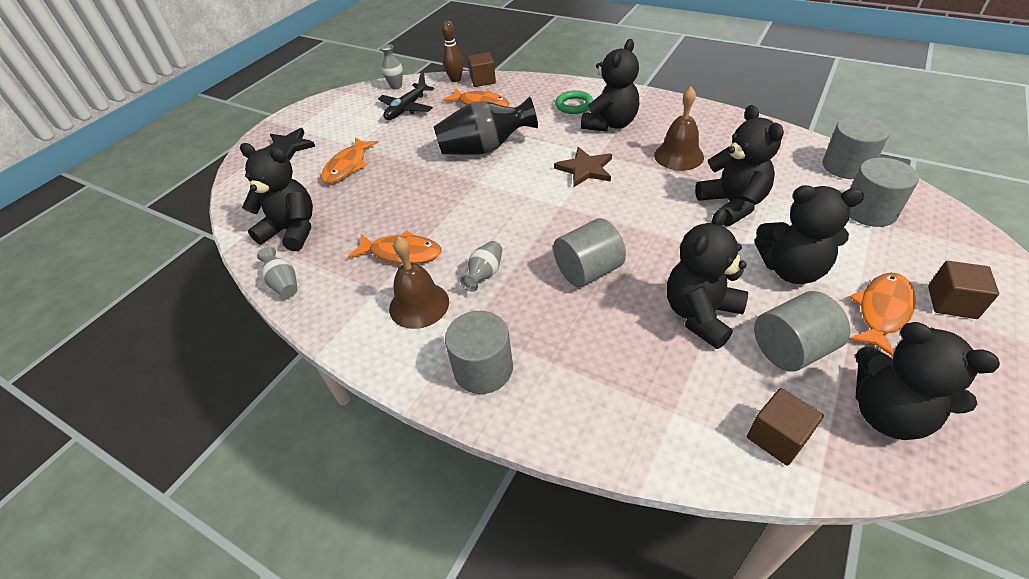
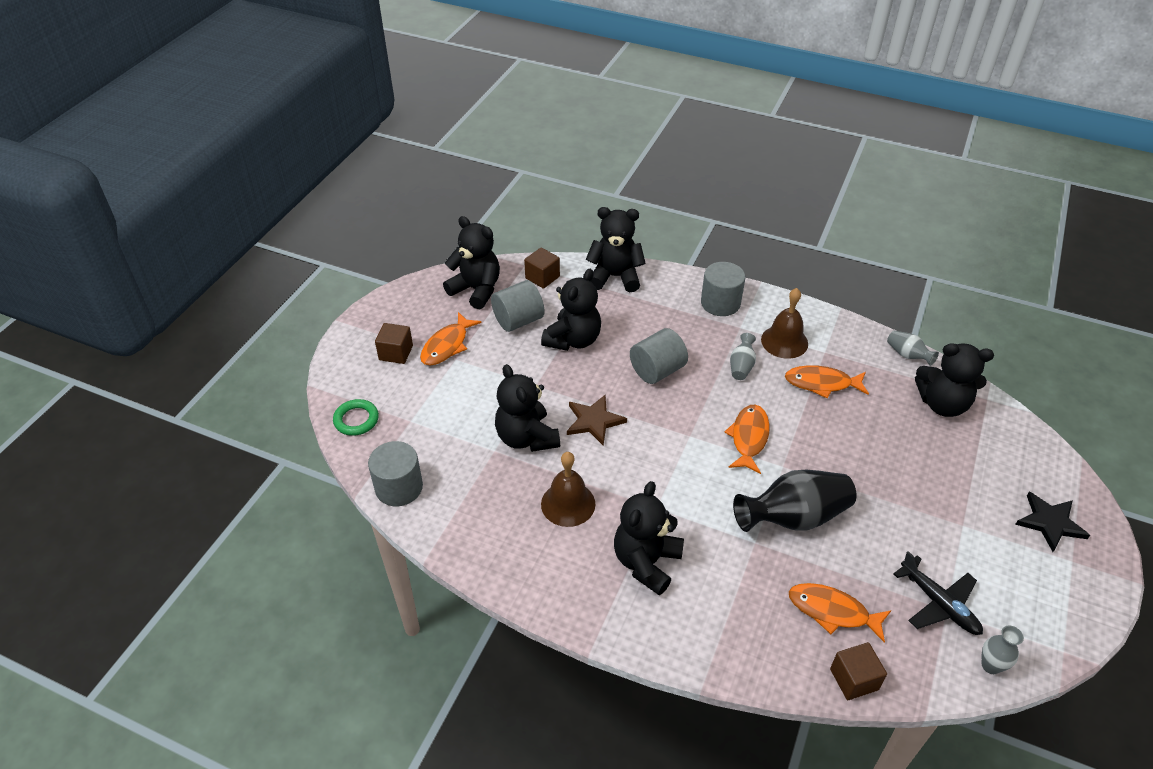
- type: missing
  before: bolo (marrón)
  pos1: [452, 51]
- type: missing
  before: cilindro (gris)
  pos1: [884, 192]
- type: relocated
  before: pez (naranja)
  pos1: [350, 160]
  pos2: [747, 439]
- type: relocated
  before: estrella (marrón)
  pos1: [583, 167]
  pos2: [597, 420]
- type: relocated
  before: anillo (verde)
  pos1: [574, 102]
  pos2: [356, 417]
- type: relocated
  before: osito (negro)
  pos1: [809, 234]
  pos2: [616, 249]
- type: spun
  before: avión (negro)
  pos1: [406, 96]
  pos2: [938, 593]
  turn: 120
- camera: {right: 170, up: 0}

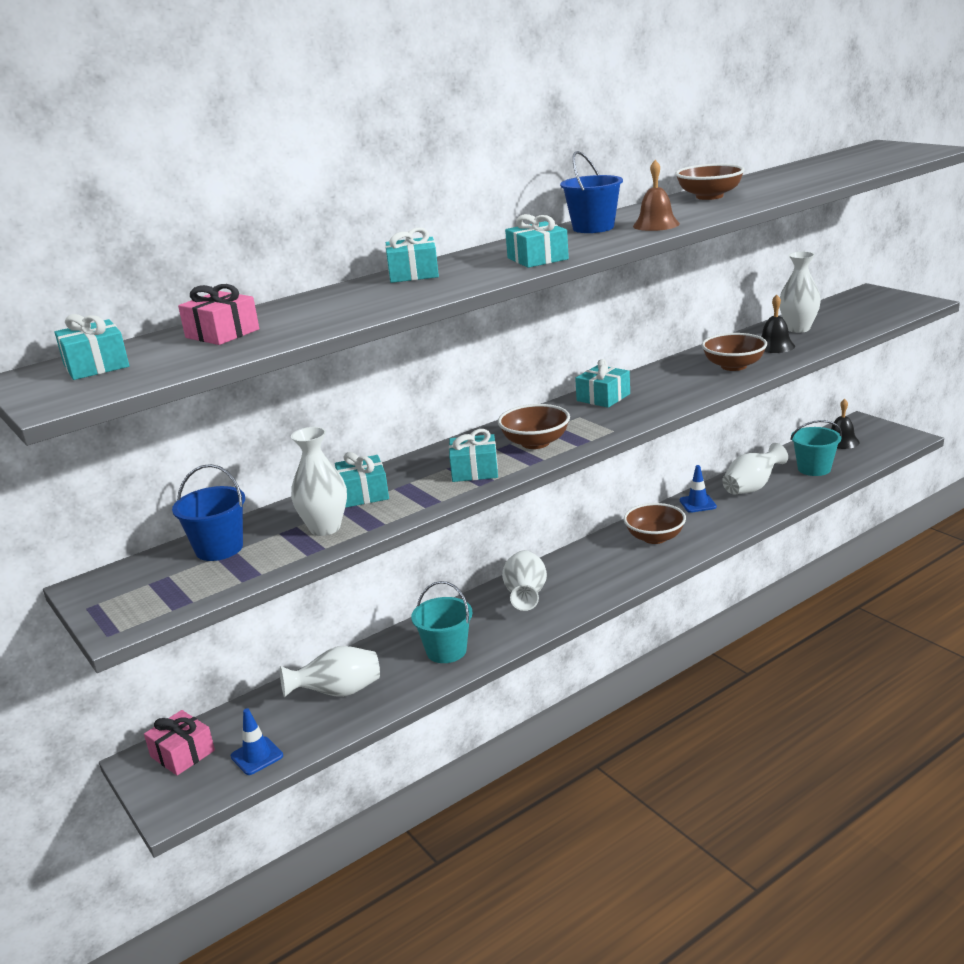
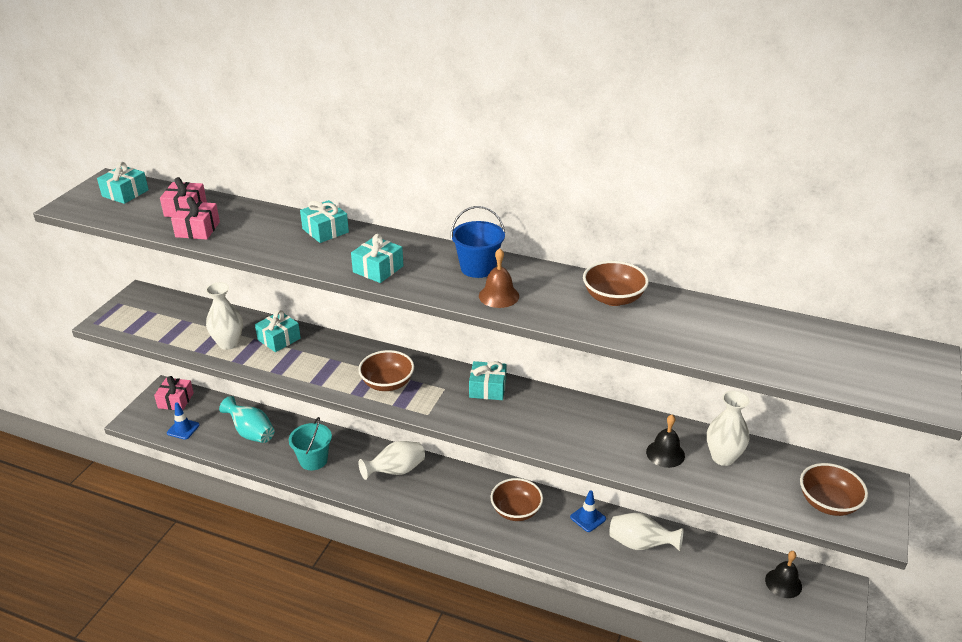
- type: missing
  before: balde (azul)
  pos1: [208, 512]
- type: missing
  before: regalo (turquesa)
  pos1: [473, 455]
- type: missing
  before: balde (turquesa)
  pos1: [816, 448]
- type: appeared
  after: regalo (rosa)
  pos2: [195, 218]
- type: relocated
  before: cuenco (marrón)
  pos1: [734, 352]
  pos2: [834, 489]
- type: colour
  before: florero (blanco)
  after: florero (turquesa)
  pos1: [330, 671]
  pos2: [247, 419]
- camera: {right: 55, up: 10}

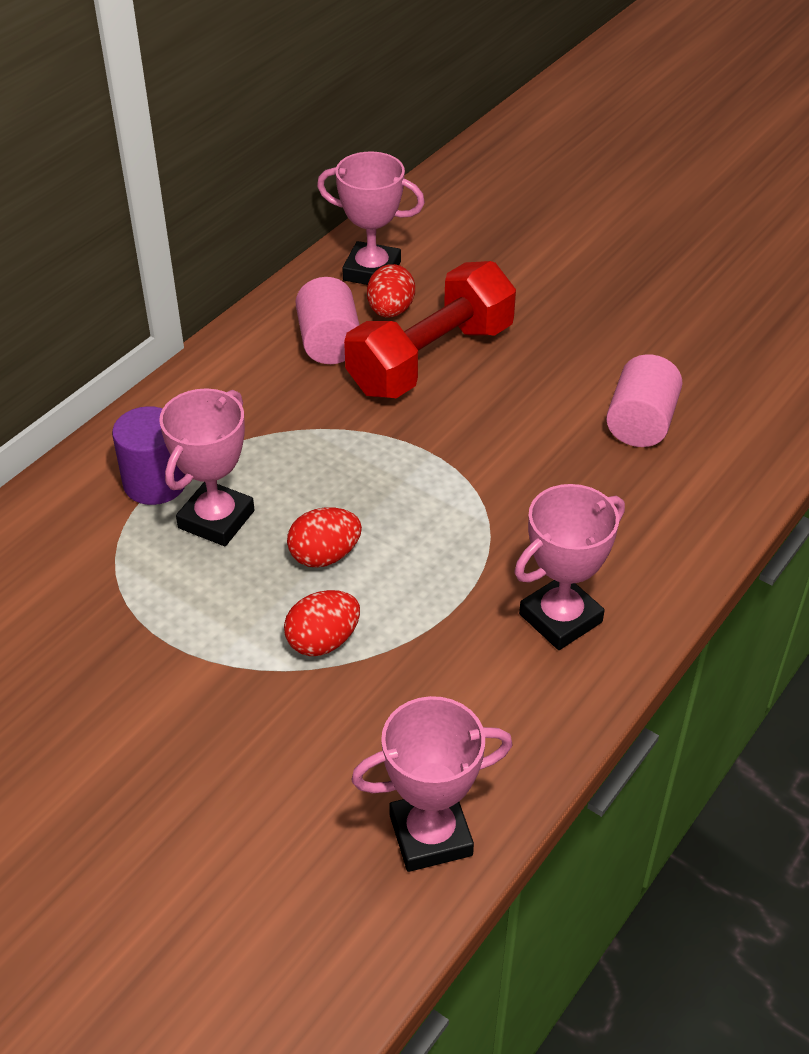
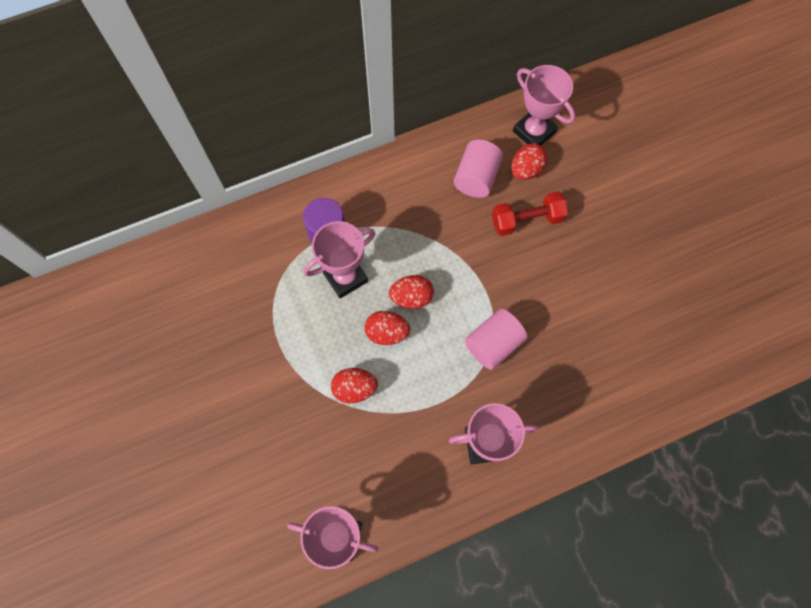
- type: appeared
  after: huevo (rojo)
  pos2: [411, 292]
- type: relocated
  before: cilindro (rosa)
  pos1: [644, 400]
  pos2: [496, 339]
- type: size
  before: mancuerna (rojo)
  pos1: [430, 329]
  pos2: [530, 213]
  scale: 0.6
- camera: {right: 30, up: 25}

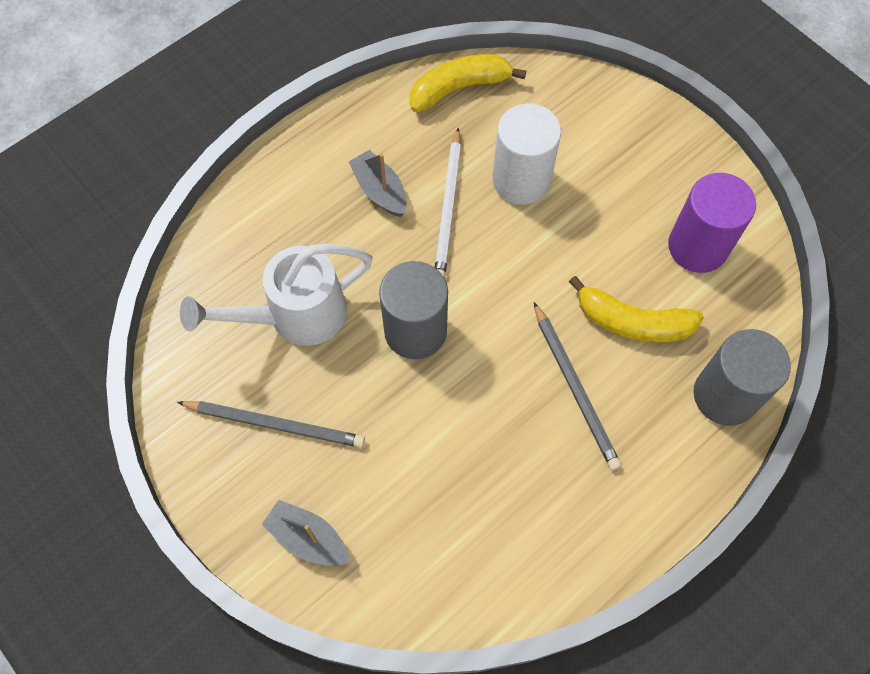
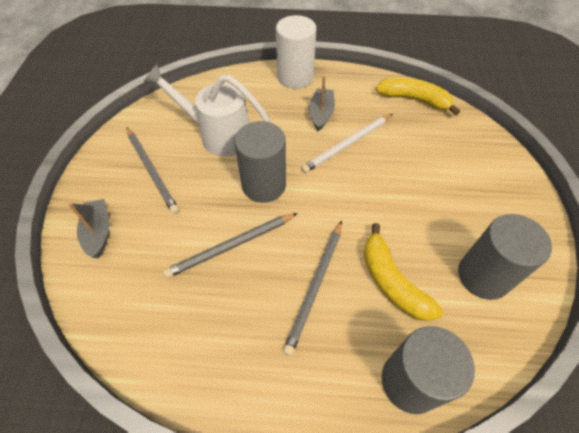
- type: appeared
  after: lápiz (gris)
  pos2: [230, 245]
- type: relocated
  before: cilindro (blanco)
  pos1: [527, 154]
  pos2: [296, 52]
- type: colour
  before: cilindro (morado)
  after: cilindro (gris)
  pos1: [712, 223]
  pos2: [505, 257]
- camera: {right: 45, up: -10}

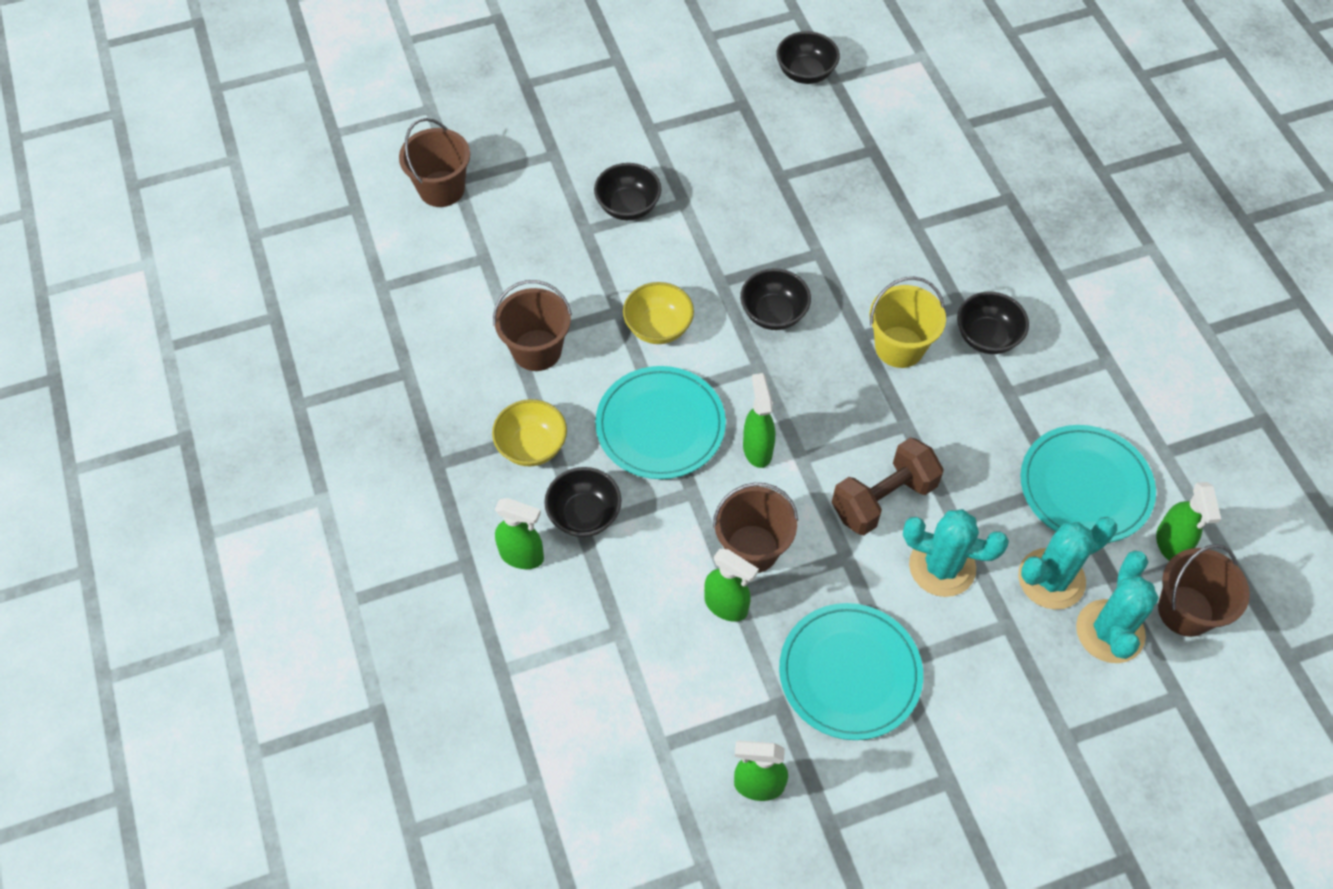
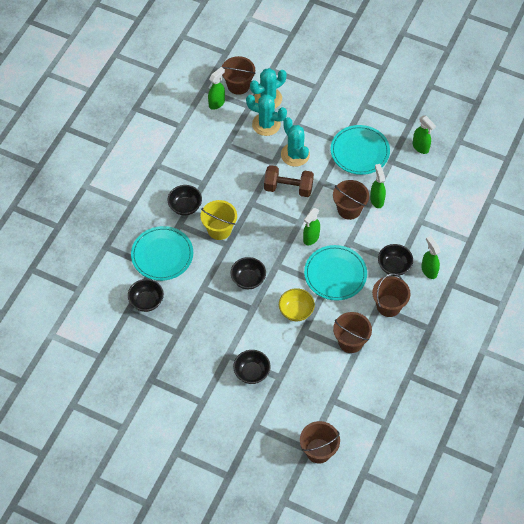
- type: relocated
  before: cuenco (negro)
  pos1: [808, 57]
  pos2: [146, 295]
- type: relocated
  before: plato (turquesa)
  pos1: [1088, 484]
  pos2: [162, 253]
- type: exchanged
  before: cuenco (amarillo)
  after: balde (marrón)
  pos1: [529, 432]
  pos2: [391, 295]
- camera: {right: -135, up: 0}

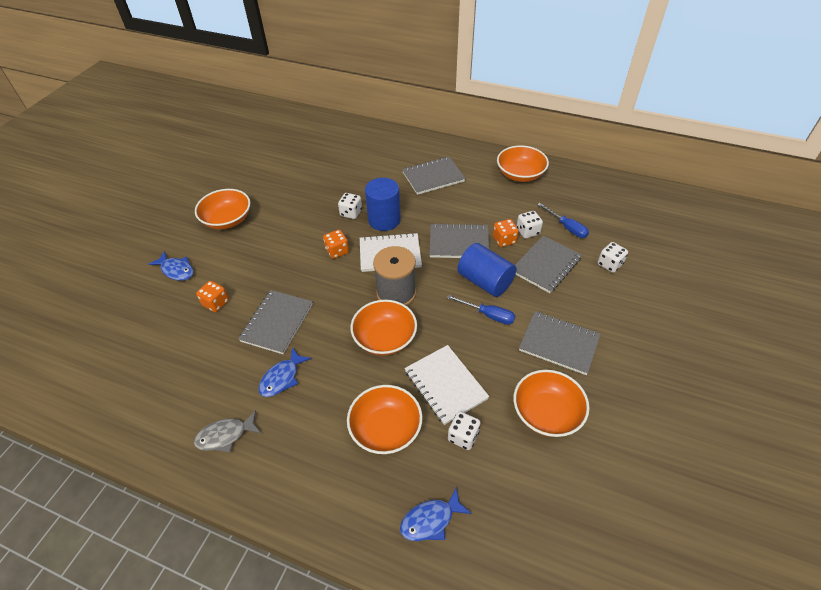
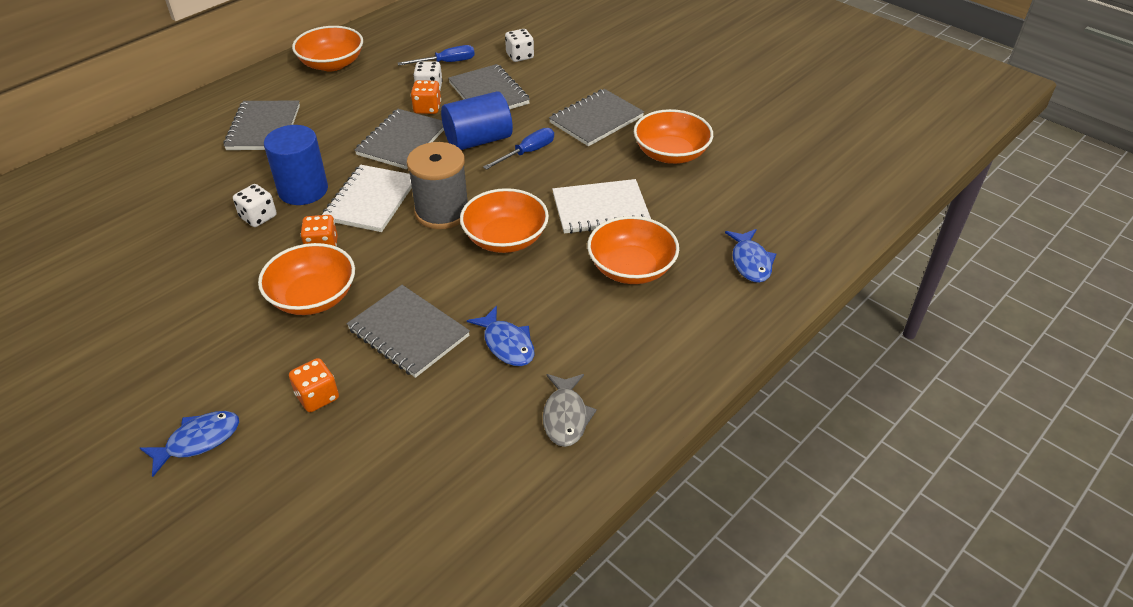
- type: missing
  before: dado (blanco)
  pos1: [464, 430]
- type: relocated
  before: cuenco (naranja)
  pos1: [222, 209]
  pos2: [306, 279]
- camera: {right: -70, up: -5}

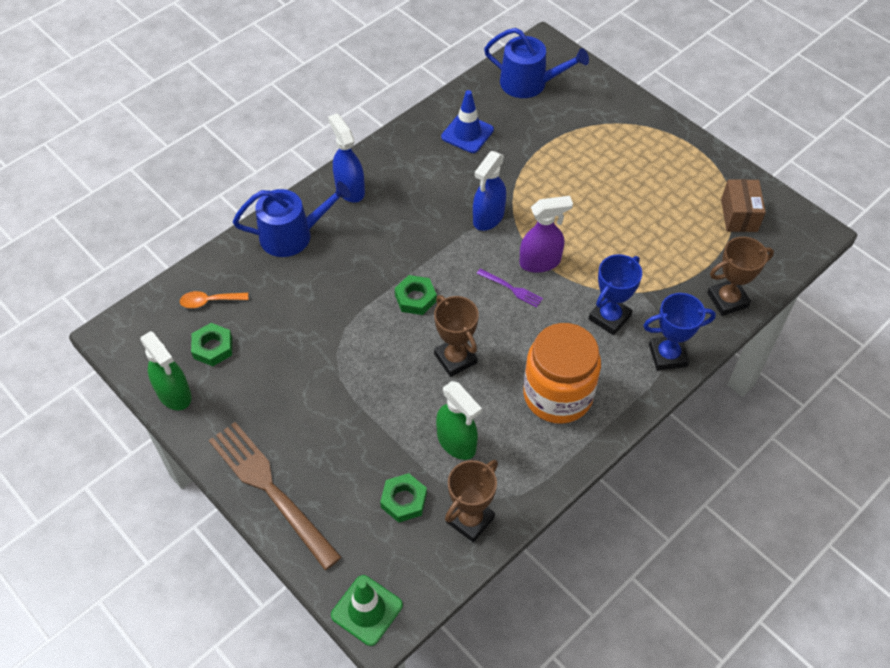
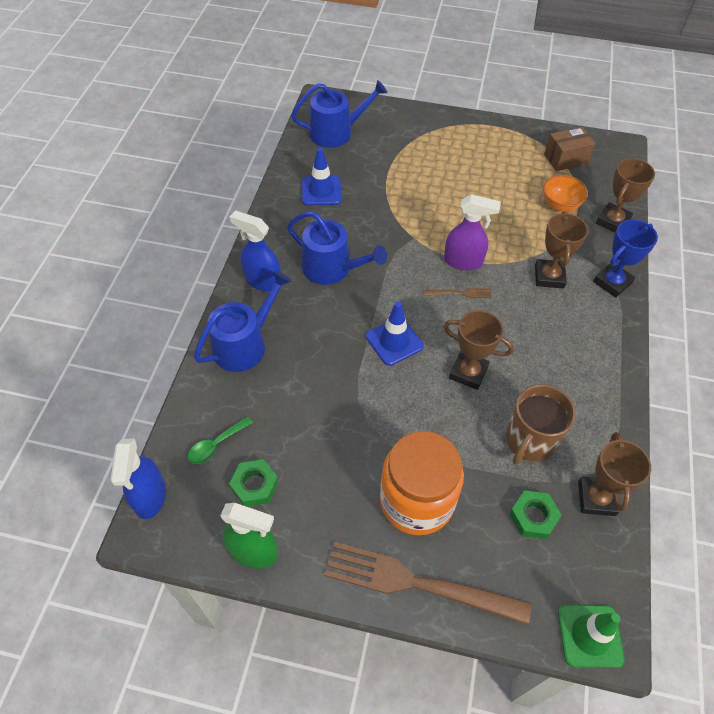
- type: appeared
  after: regadera (azul)
  pos2: [337, 248]
- type: appeared
  after: cuenco (naranja)
  pos2: [565, 193]
- type: relocated
  before: pulverizador (azul)
  pos1: [489, 191]
  pos2: [138, 479]
- type: relocated
  before: tarro (naranja)
  pos1: [562, 373]
  pos2: [422, 483]
- type: exchanged
  before: tuerca (verde)
  after: cono de tráfico (azul)
  pos1: [416, 295]
  pos2: [395, 333]
- type: exchanged
  before: pulverizador (verde)
  after: taza (marrón)
  pos1: [459, 420]
  pos2: [541, 424]
- type: colour
  before: cuchara (naranja)
  after: cuchara (verde)
  pos1: [214, 299]
  pos2: [220, 440]
- type: colour
  before: tenedor (morado)
  after: tenedor (marrón)
  pos1: [510, 288]
  pos2: [458, 293]
- type: colour
  before: trofeo (azul)
  after: trofeo (marrón)
  pos1: [615, 294]
  pos2: [561, 250]
- type: spun
  before: pulverizador (morado)
  pos1: [546, 234]
  pos2: [472, 232]
  turn: 60
- type: spun
  before: caja (marrón)
  pos1: [743, 205]
  pos2: [569, 149]
  turn: -75
- camera: {right: -35, up: 0}

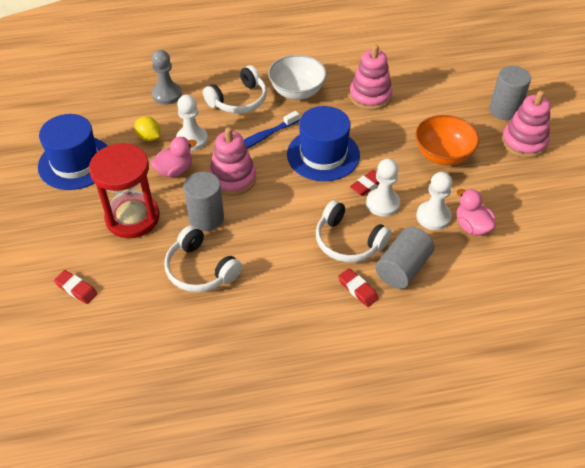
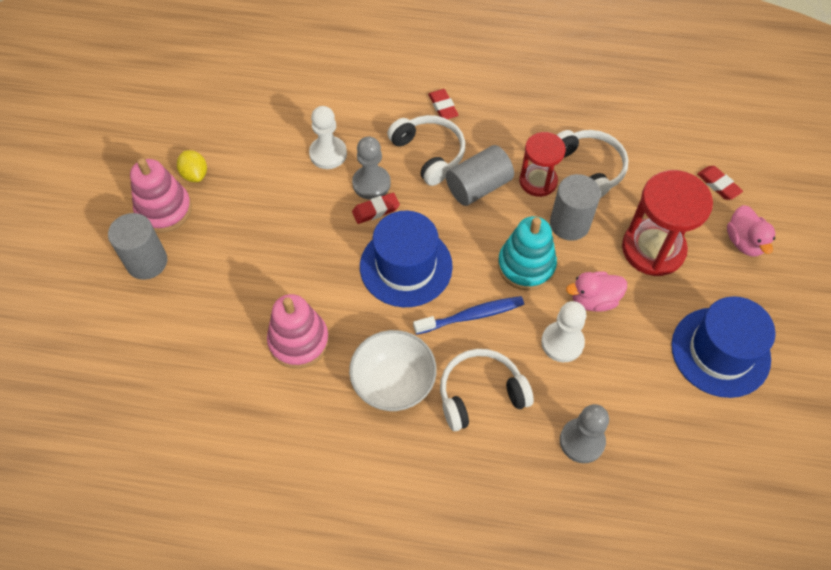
- type: missing
  before: cuenco (naranja)
  pos1: [447, 140]
- type: appeared
  after: reloj de arena (rojo)
  pos2: [542, 164]
- type: relocated
  before: limón (amarillo)
  pos1: [148, 128]
  pos2: [192, 166]
- type: relocated
  before: cilindro (gris)
  pos1: [405, 258]
  pos2: [480, 175]
- type: relocated
  before: pato (rosa)
  pos1: [476, 212]
  pos2: [751, 230]
- type: colour
  before: juguete apilable (rosa)
  after: juguete apilable (turquesa)
  pos1: [232, 161]
  pos2: [527, 253]
- type: colour
  before: peón (blanco)
  after: peón (gris)
  pos1: [383, 188]
  pos2: [371, 168]
- camera: {right: -160, up: 10}

